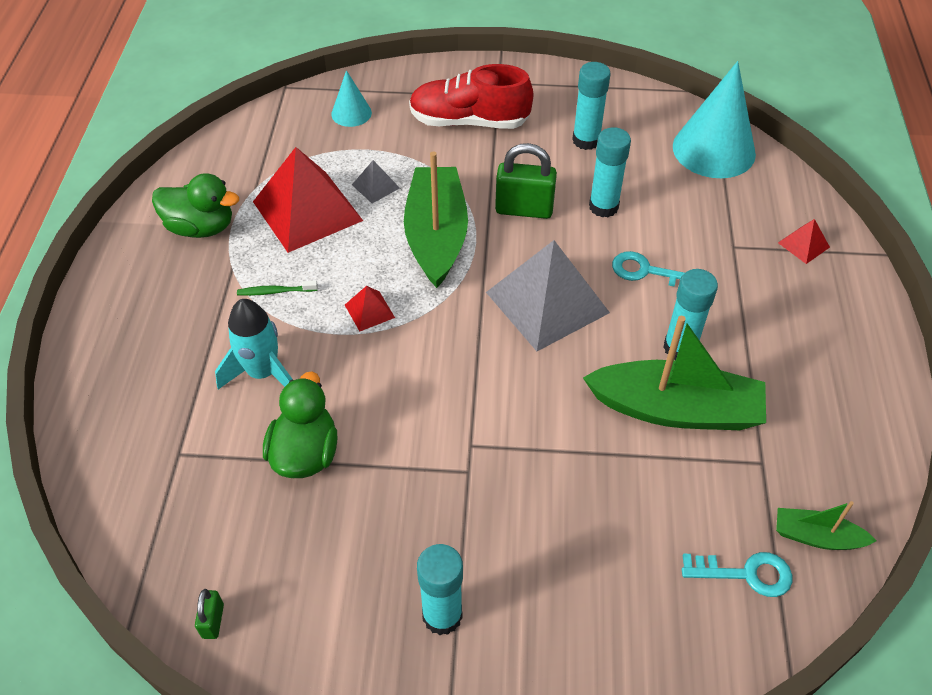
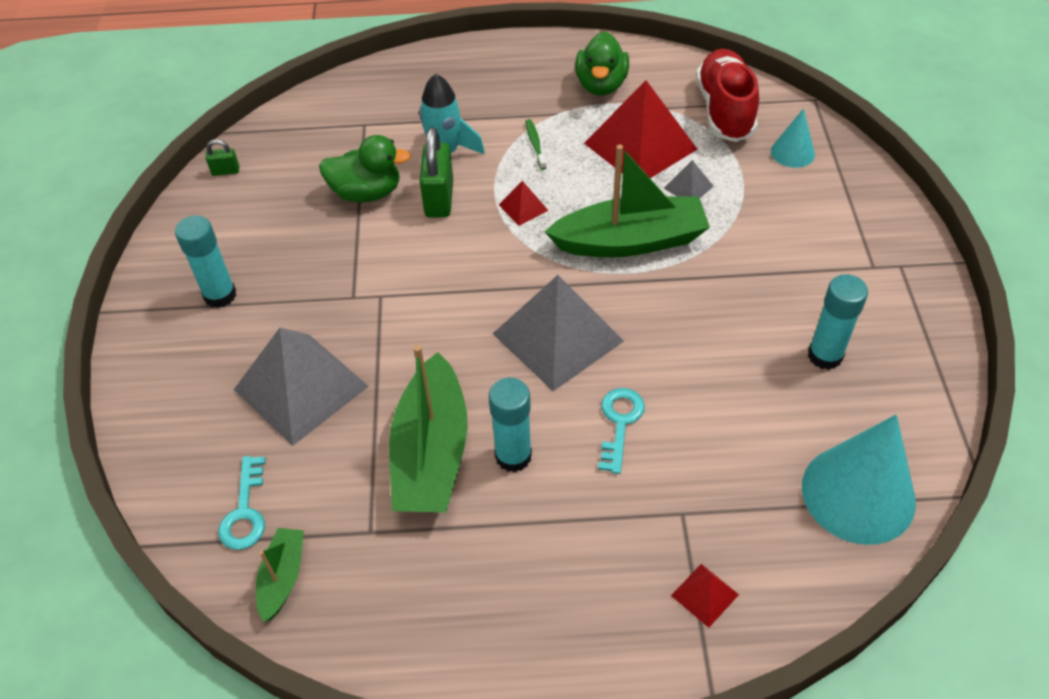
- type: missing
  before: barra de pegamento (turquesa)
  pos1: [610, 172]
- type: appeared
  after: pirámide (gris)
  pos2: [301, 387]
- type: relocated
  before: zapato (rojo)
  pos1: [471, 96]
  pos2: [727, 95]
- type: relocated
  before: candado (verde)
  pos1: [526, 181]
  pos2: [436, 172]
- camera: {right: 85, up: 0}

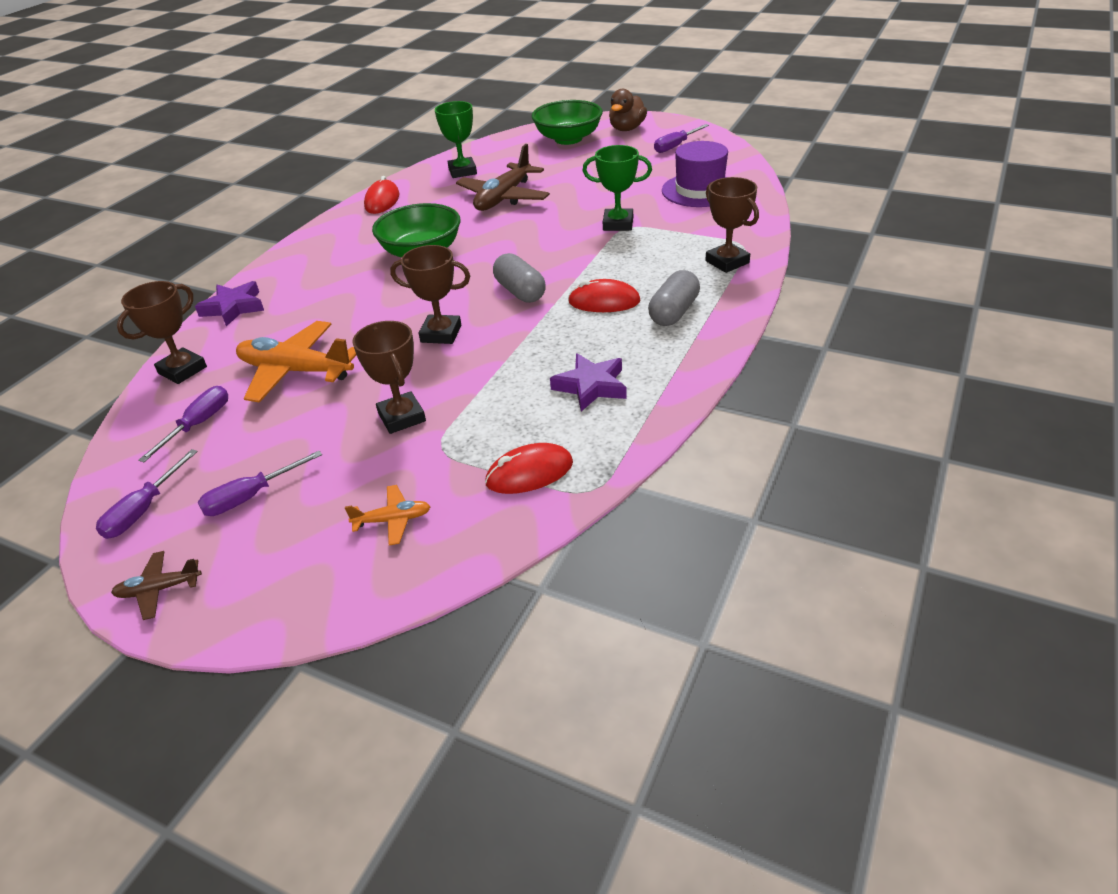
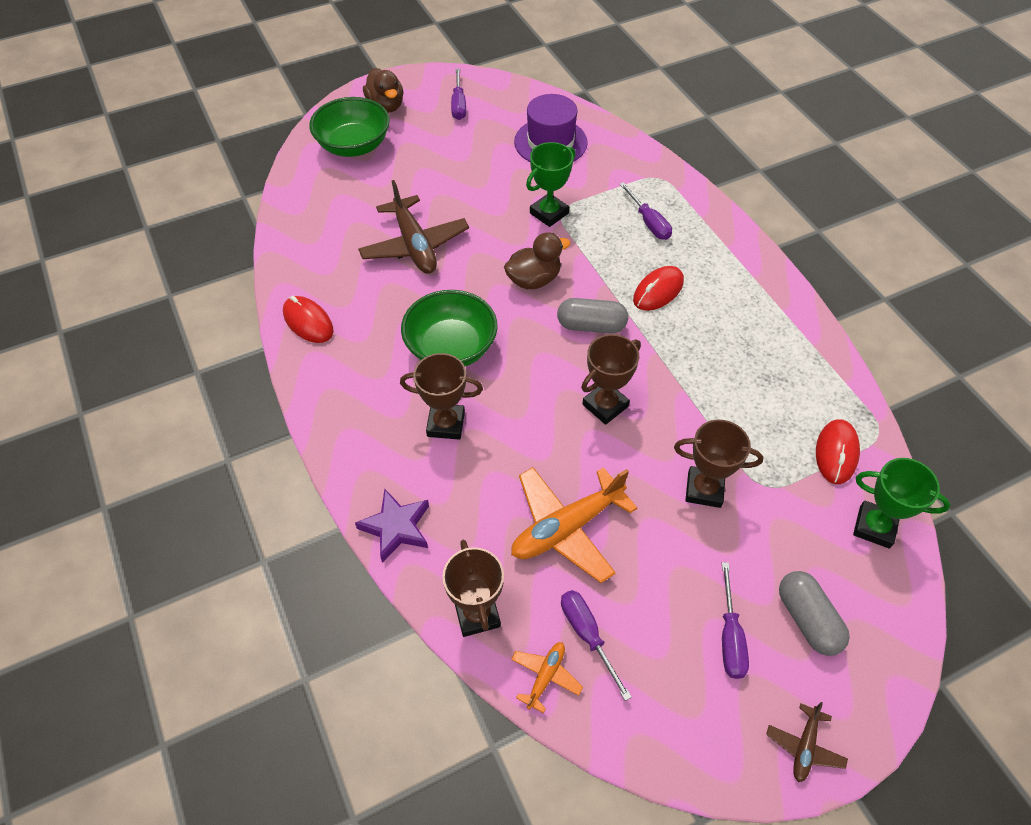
- type: missing
  before: estrella (morado)
  pos1: [588, 382]
- type: appeared
  after: pato (marrón)
  pos2: [537, 260]
- type: relocated
  before: destornillador (morado)
  pos1: [147, 494]
  pos2: [645, 211]
- type: relocated
  before: avión (naranja)
  pos1: [388, 515]
  pos2: [547, 677]
- type: relocated
  before: trofeo (verde)
  pos1: [456, 139]
  pos2: [902, 503]
- type: relocated
  before: cápsula (gris)
  pos1: [674, 298]
  pos2: [814, 613]
- type: relocated
  before: trofeo (marrón)
  pos1: [732, 225]
  pos2: [441, 396]
- camera: {right: -55, up: 15}

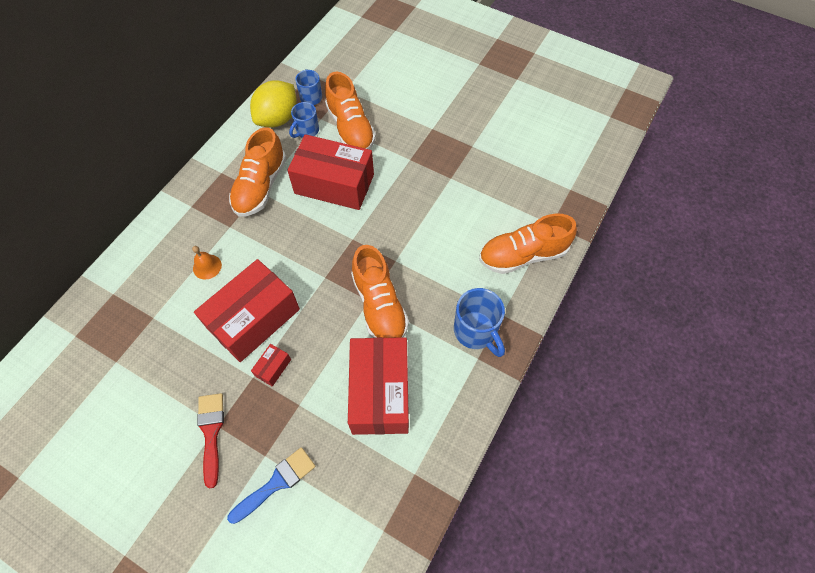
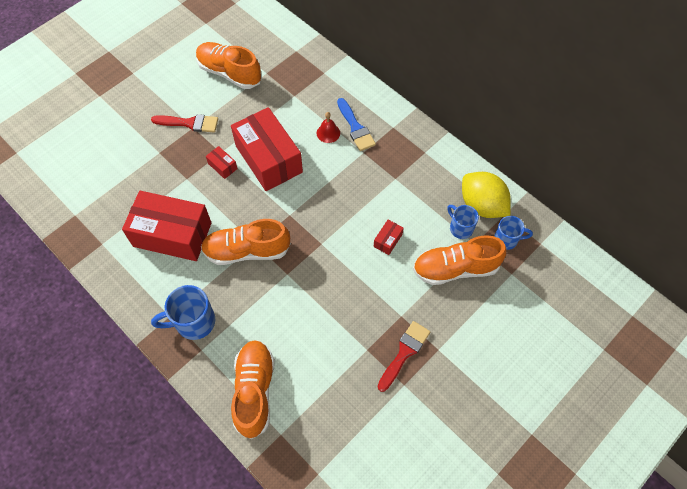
- type: appeared
  after: pincel (rojo)
  pos2: [404, 356]
- type: relocated
  before: pincel (azul)
  pos1: [271, 485]
  pos2: [356, 124]
- type: relocated
  before: zapato (naranja)
  pos1: [257, 171]
  pos2: [229, 65]
- type: colour
  before: campana (naranja)
  after: campana (rojo)
  pos1: [207, 262]
  pos2: [328, 127]
- type: size
  before: caja (rojo)
  pos1: [330, 172]
  pos2: [389, 237]
  scale: 0.4
- camera: {right: 105, up: 0}

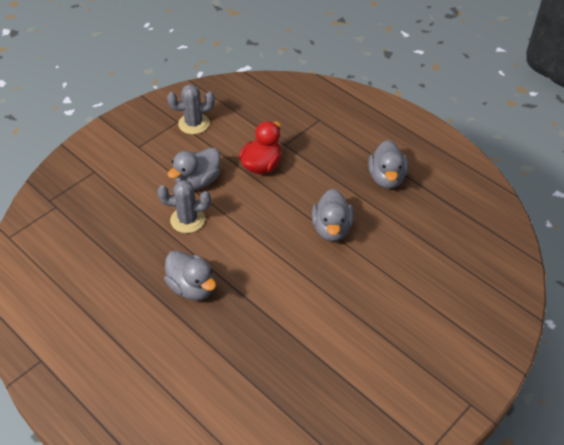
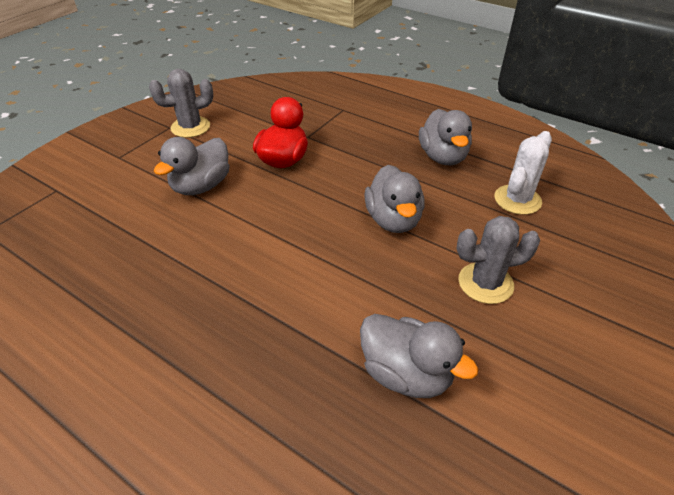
- type: appeared
  after: cactus (blanco)
  pos2: [523, 173]
- type: relocated
  before: cactus (gris)
  pos1: [184, 206]
  pos2: [498, 260]
- type: relocated
  before: pato (gris)
  pos1: [190, 275]
  pos2: [419, 356]
- camera: {right: -10, up: -5}

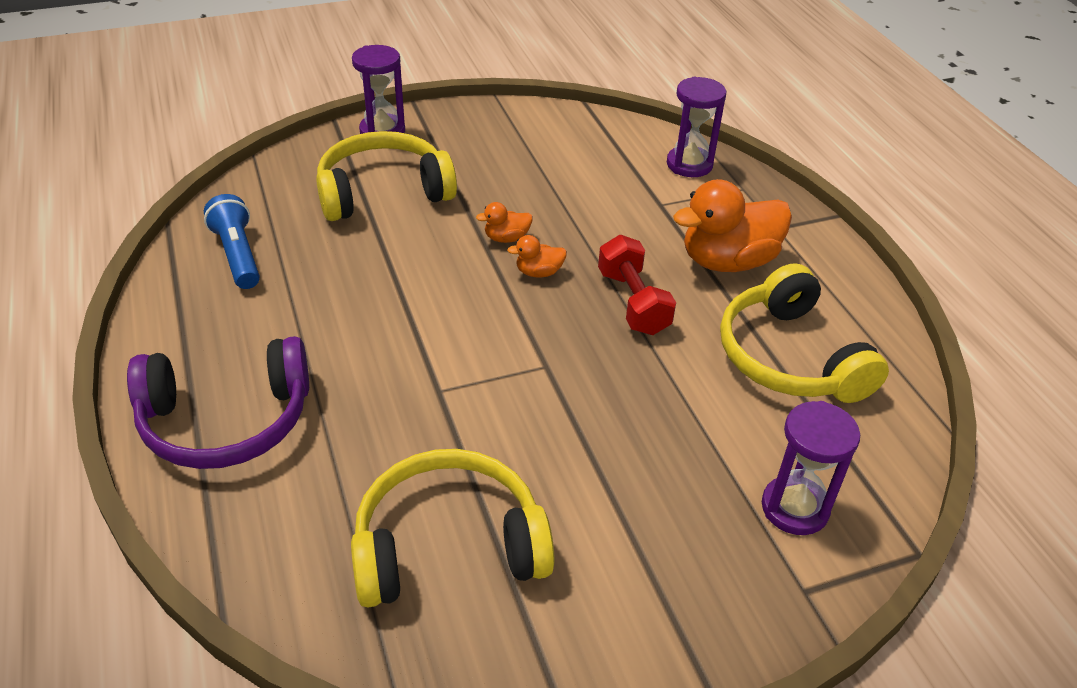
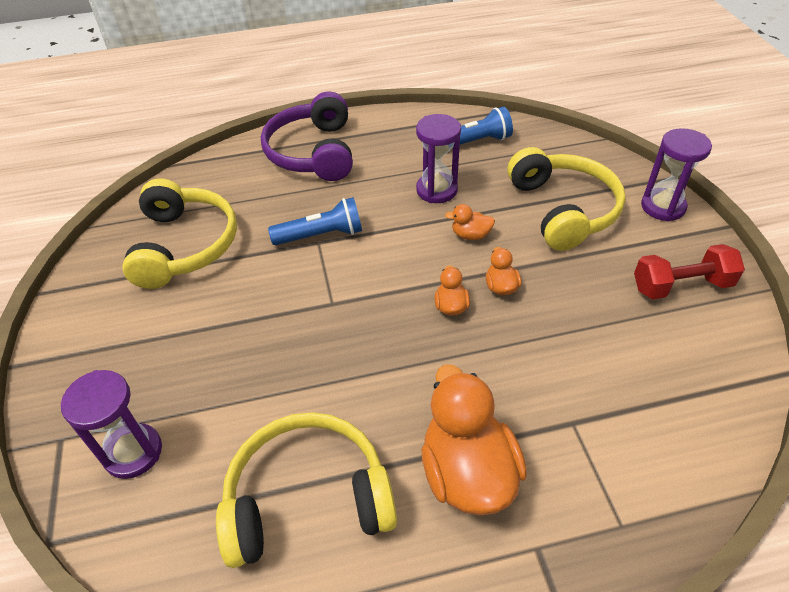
- type: appeared
  after: lámpara de mano (azul)
  pos2: [315, 221]
- type: appeared
  after: pato (naranja)
  pos2: [470, 222]
- type: relocated
  before: mancuerna (rojo)
  pos1: [637, 285]
  pos2: [689, 271]
- type: relocated
  before: reloj de arena (morado)
  pos1: [696, 127]
  pos2: [438, 158]
- camera: {right: 100, up: 5}

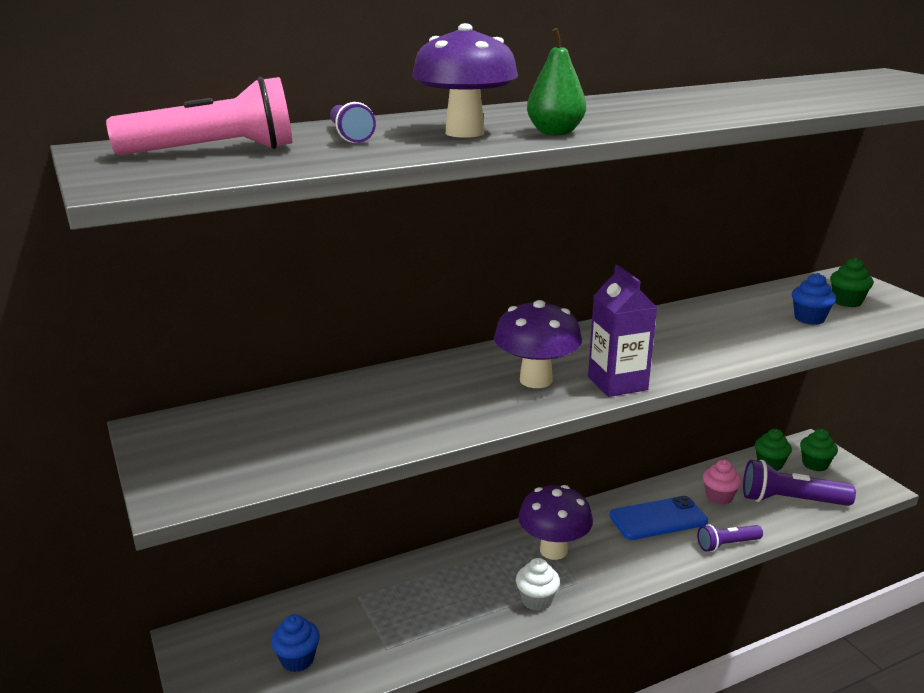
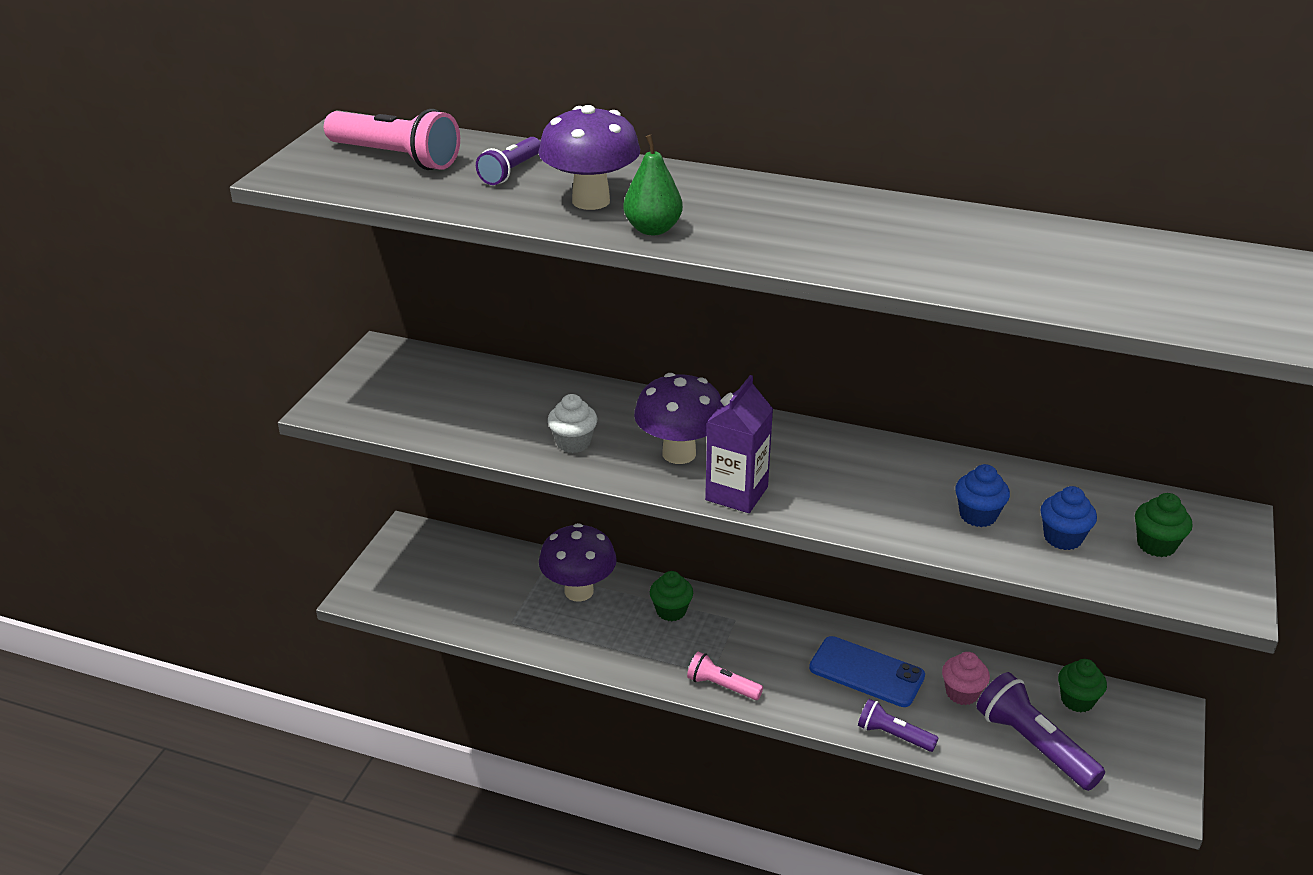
- type: appeared
  after: lámpara de mano (rosa)
  pos2: [725, 676]
- type: relocated
  before: magdalena (azul)
  pos1: [295, 643]
  pos2: [982, 495]
- type: relocated
  before: magdalena (blanco)
  pos1: [538, 584]
  pos2: [572, 423]
- type: relocated
  before: seta (morado)
  pos1: [555, 522]
  pos2: [578, 562]
- type: relocated
  before: magdalena (verde)
  pos1: [819, 450]
  pos2: [671, 596]
- camera: {right: 45, up: 10}

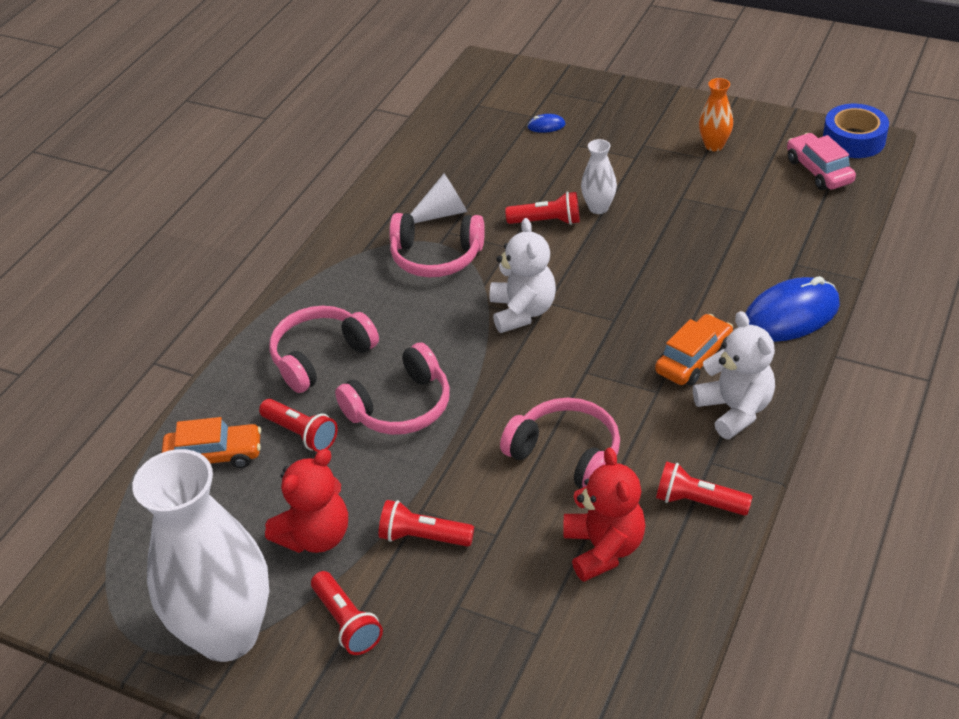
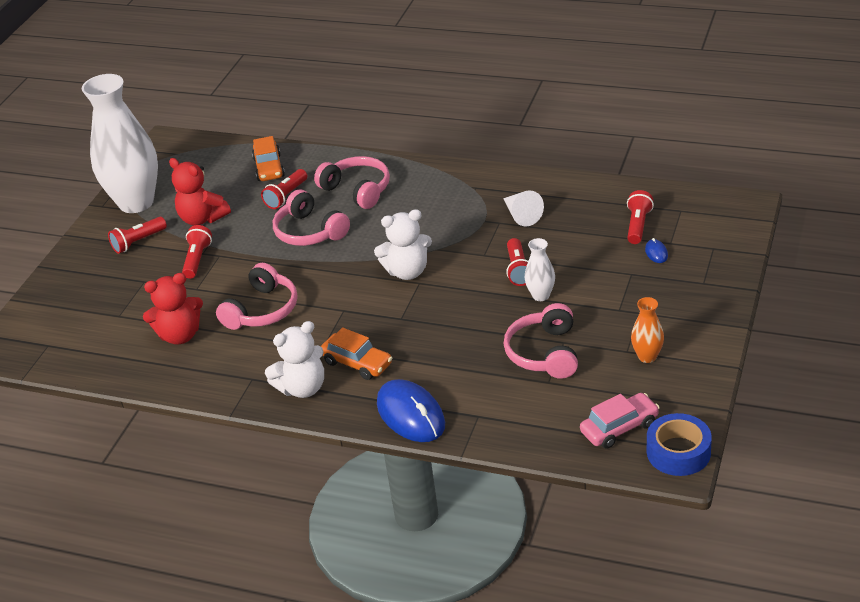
- type: relocated
  before: auriculares (rosa)
  pos1: [437, 245]
  pos2: [541, 341]
- type: relocated
  before: lámpara de mano (rojo)
  pos1: [704, 489]
  pos2: [640, 217]
- camera: {right: 85, up: -5}

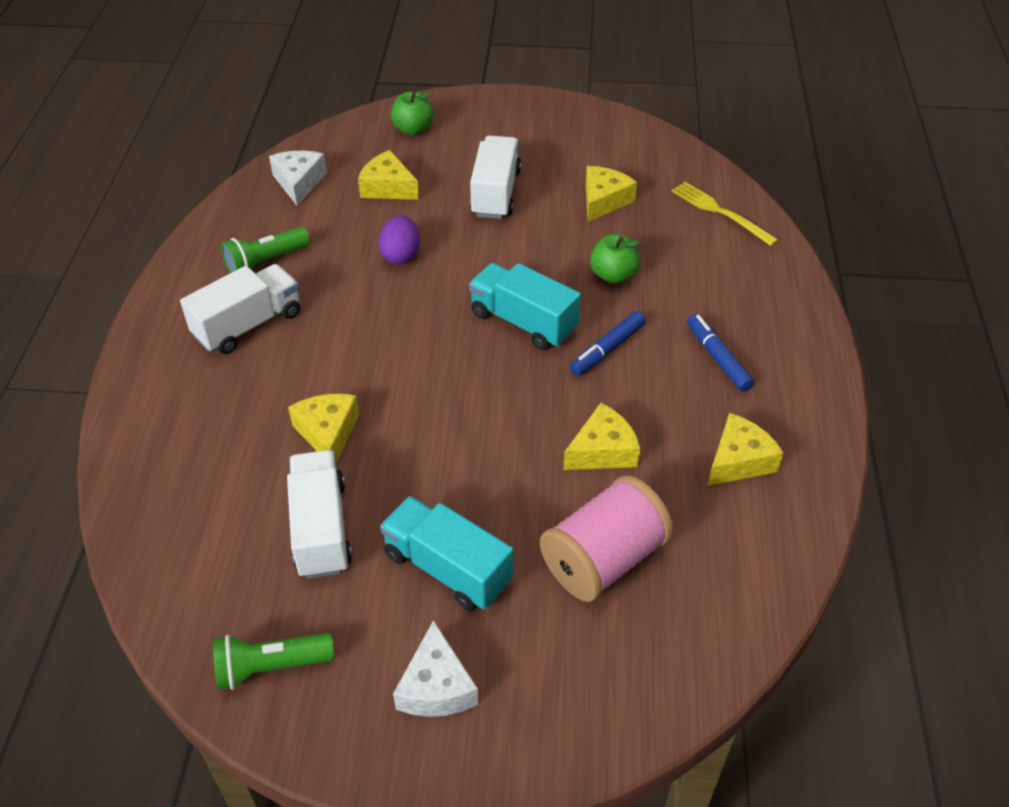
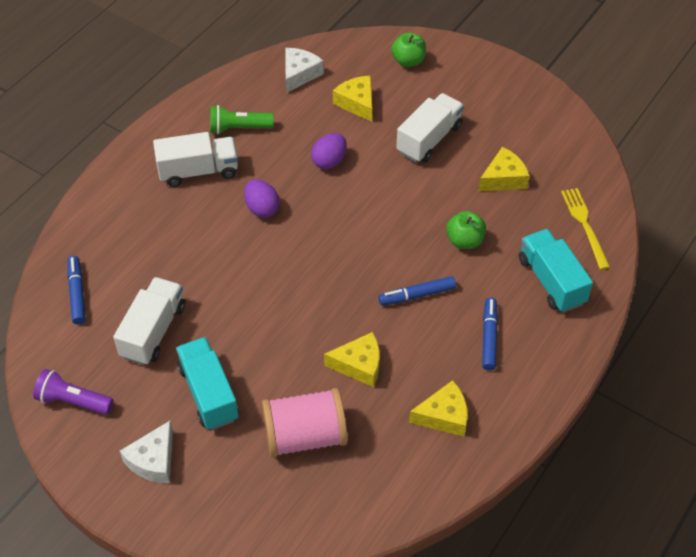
- type: missing
  before: queso (amarillo)
  pos1: [323, 429]
- type: appeared
  after: rotulador (azul)
  pos2: [77, 290]
- type: appeared
  after: huevo (morado)
  pos2: [261, 198]
- type: relocated
  before: camión (turquesa)
  pos1: [525, 306]
  pos2: [556, 271]
- type: colour
  before: lámpara de mano (verde)
  after: lámpara de mano (morado)
  pos1: [273, 661]
  pos2: [73, 392]
- camera: {right: 30, up: 5}

